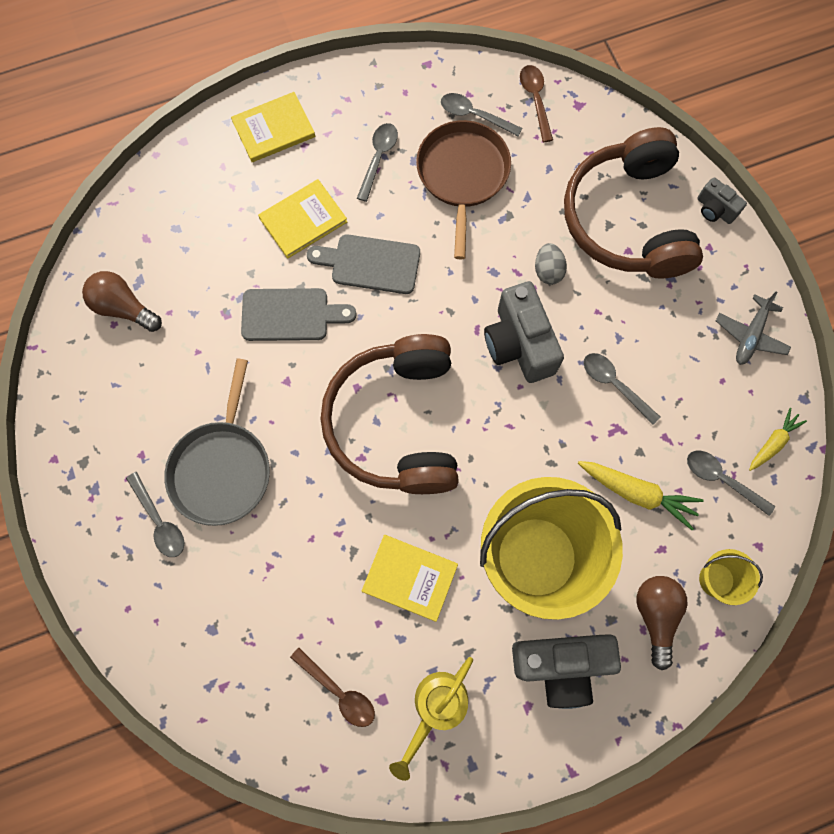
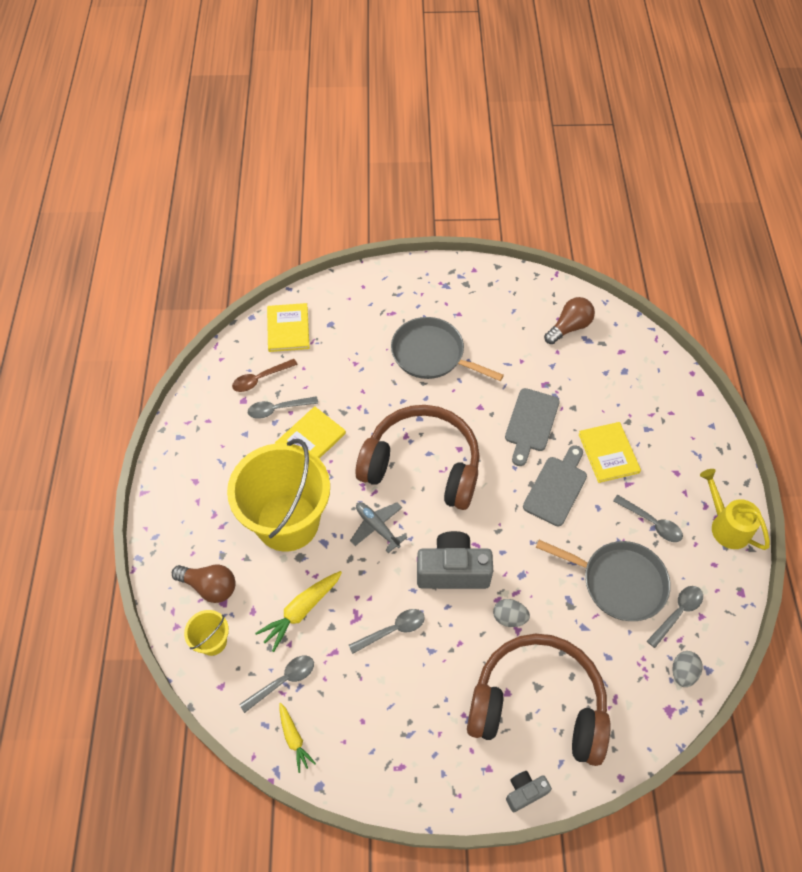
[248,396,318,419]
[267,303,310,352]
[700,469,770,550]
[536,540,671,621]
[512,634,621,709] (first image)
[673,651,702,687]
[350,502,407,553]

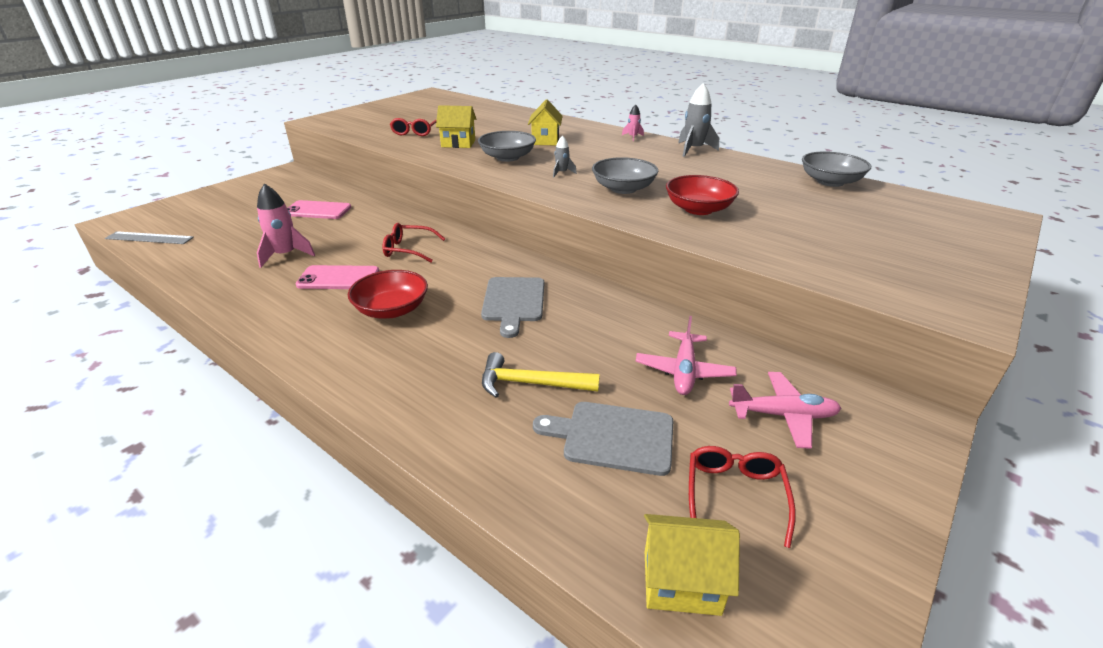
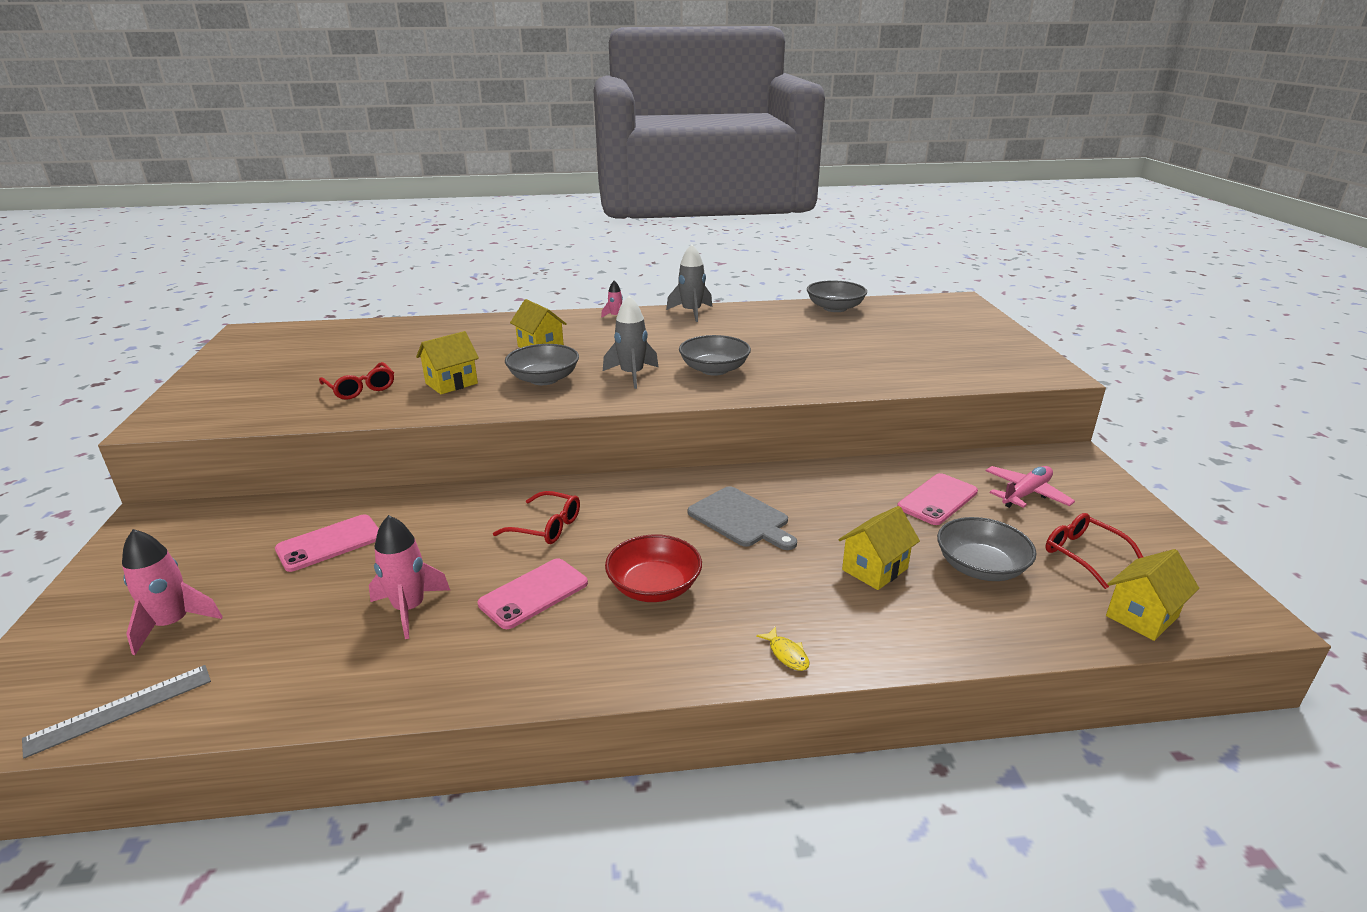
[493,491,580,544]
[839,506,920,590]
[937,517,1036,581]
[603,296,659,389]
[897,473,978,525]
[666,175,739,215] (first image)
[122,529,223,655]
[756,627,810,671]

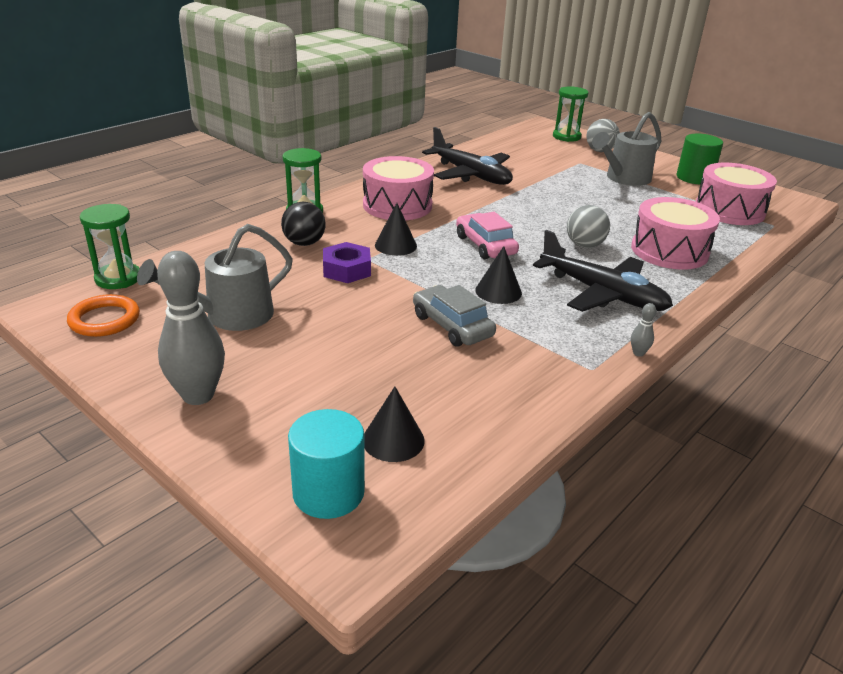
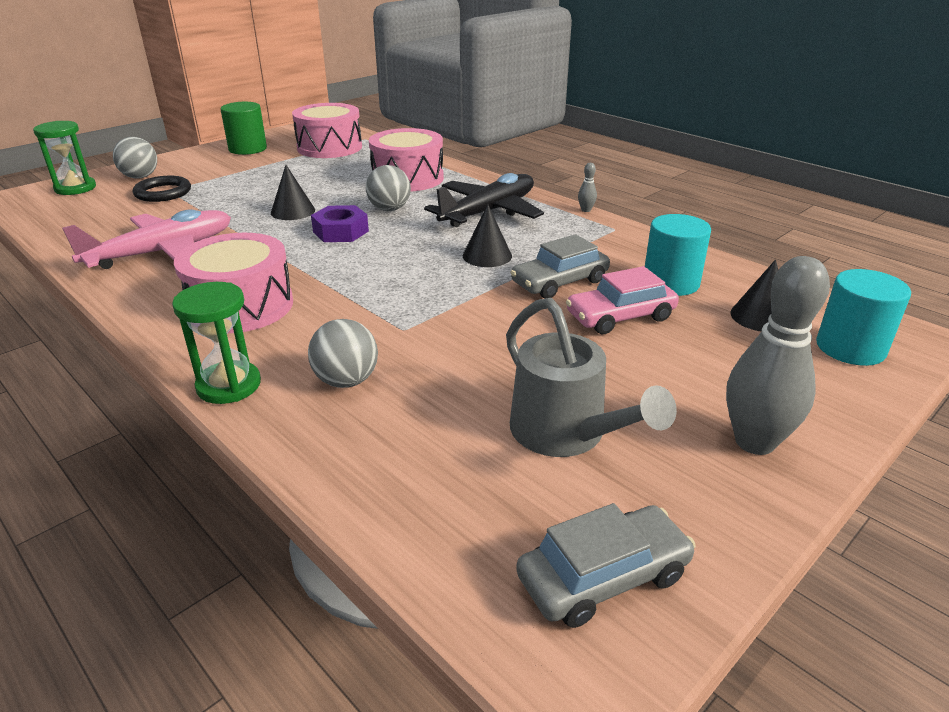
[516,503,696,628]
[80,204,140,289] (first image)
[308,319,378,388]
[311,205,369,242]
[271,165,315,220]
[62,209,231,269]
[566,266,679,334]
[592,112,661,186] (first image)
[133,176,191,202]
[645,214,711,296]

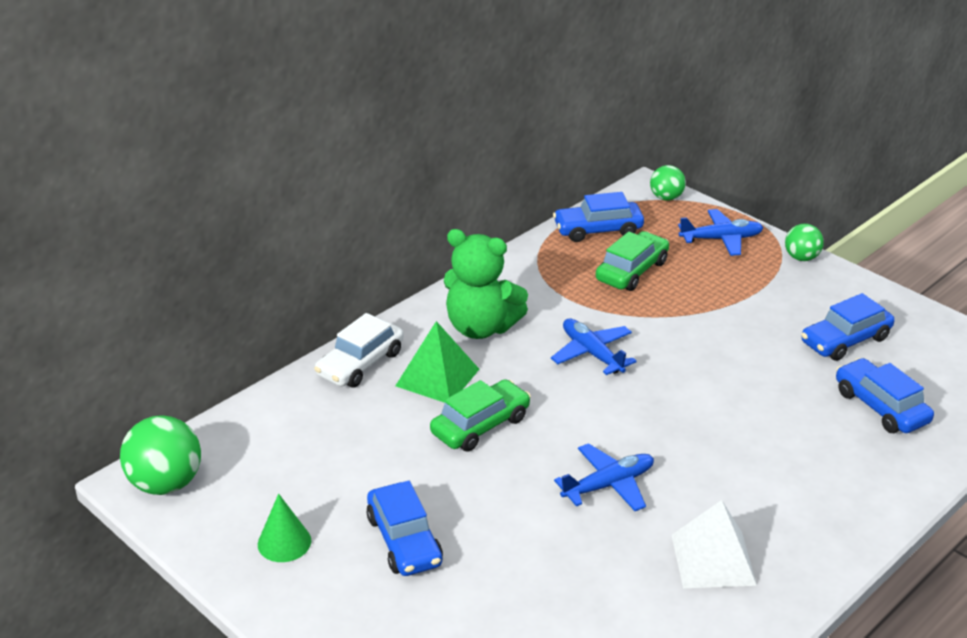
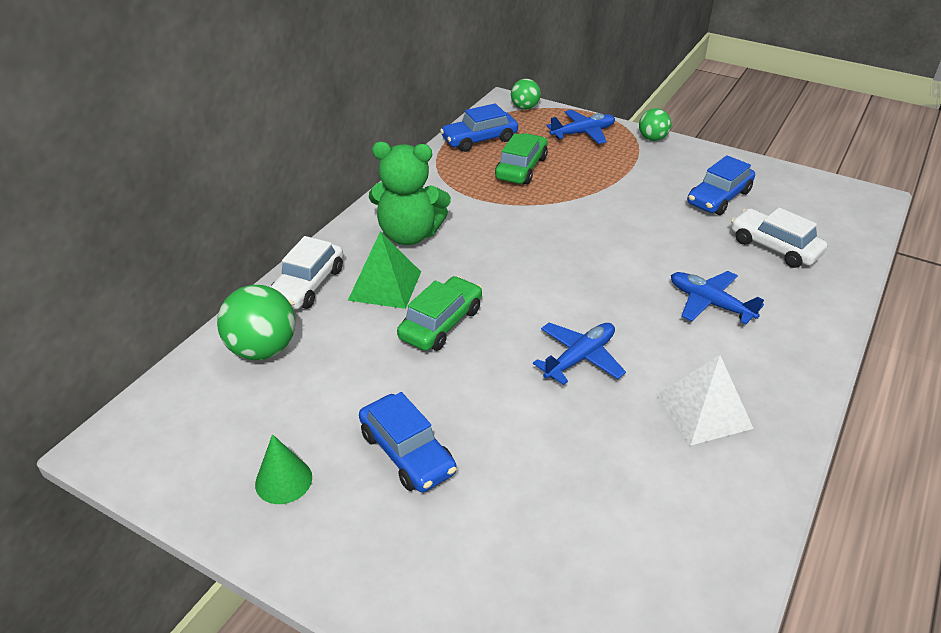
[217,285,295,360]
[671,271,764,324]
[731,207,827,268]

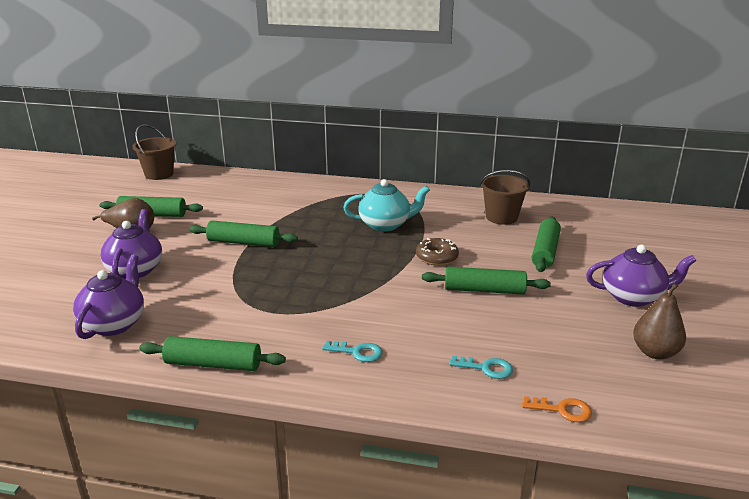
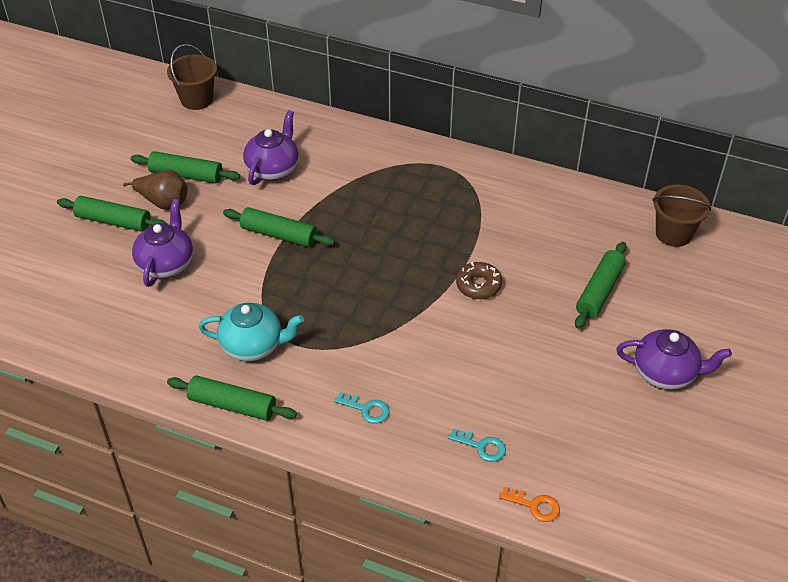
[243,110,299,185]
[199,303,304,361]
[57,196,167,232]
[652,185,711,247]
[633,283,686,359] (first image)

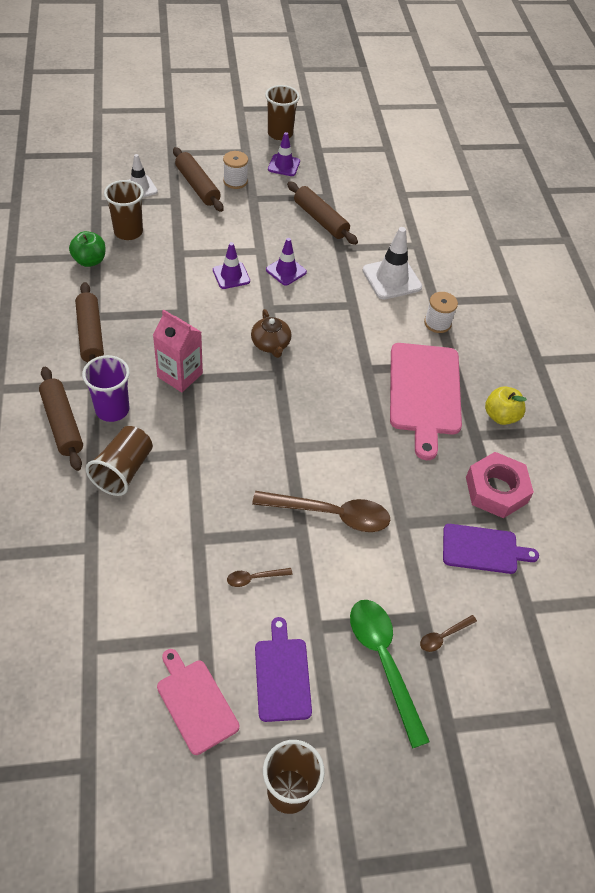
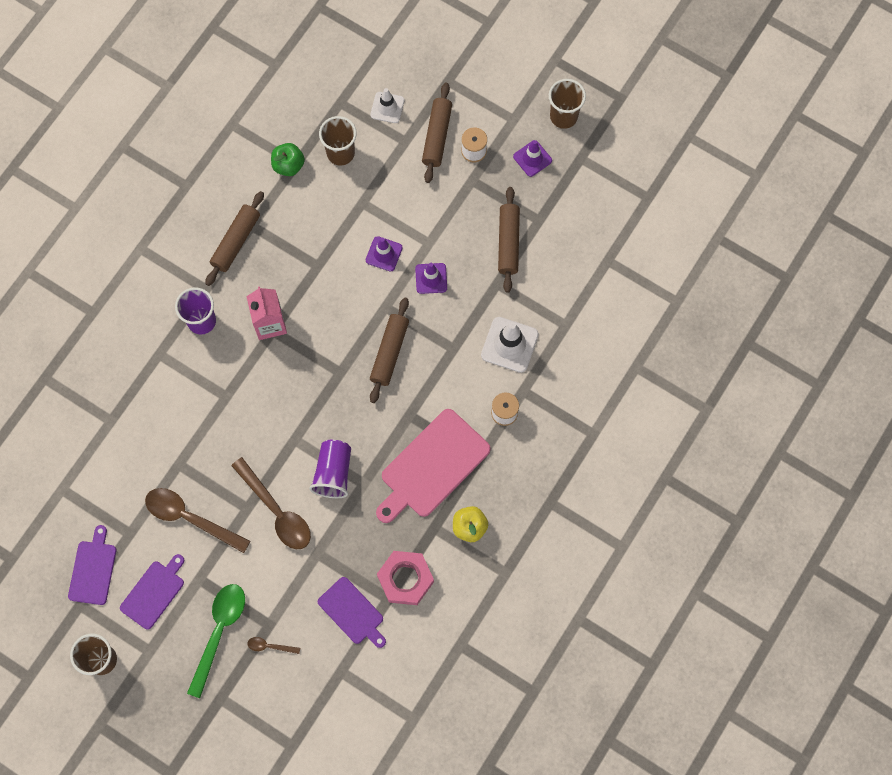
[370,297,409,403]
[86,426,153,496] (first image)
[68,525,116,605]
[145,488,250,553]
[251,309,291,358] (first image)
[309,440,351,498]

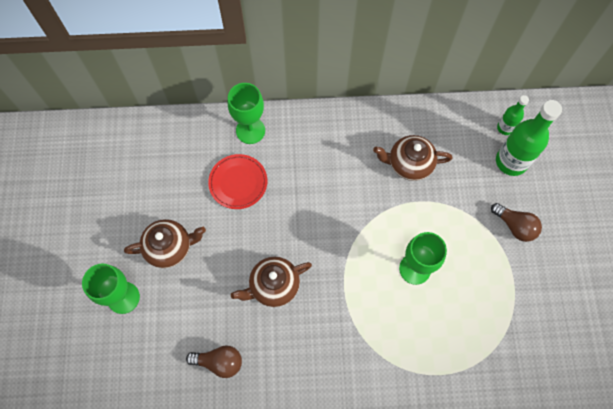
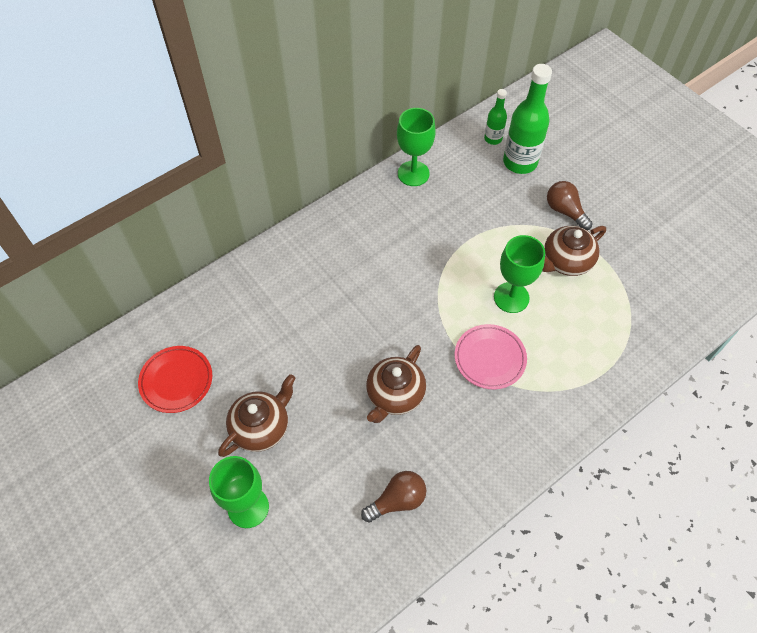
[138,346,212,413]
[397,108,436,186]
[542,226,606,276]
[547,181,593,230]
[455,324,527,389]

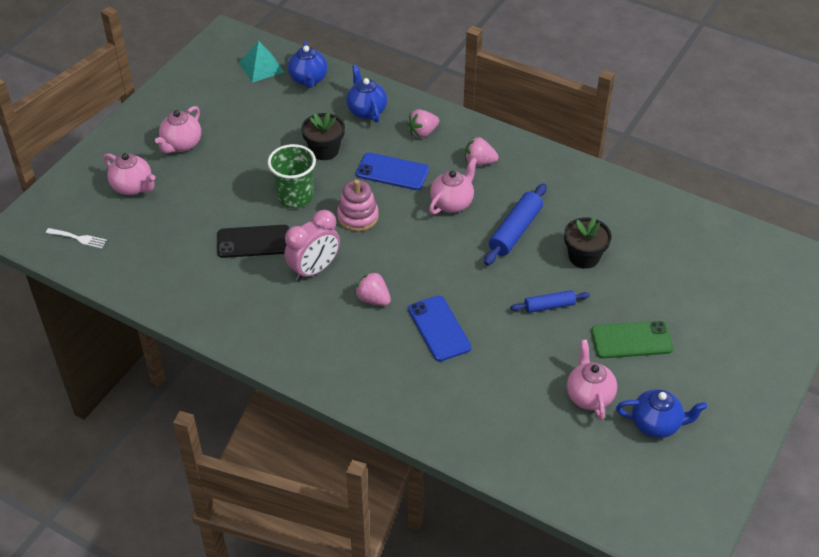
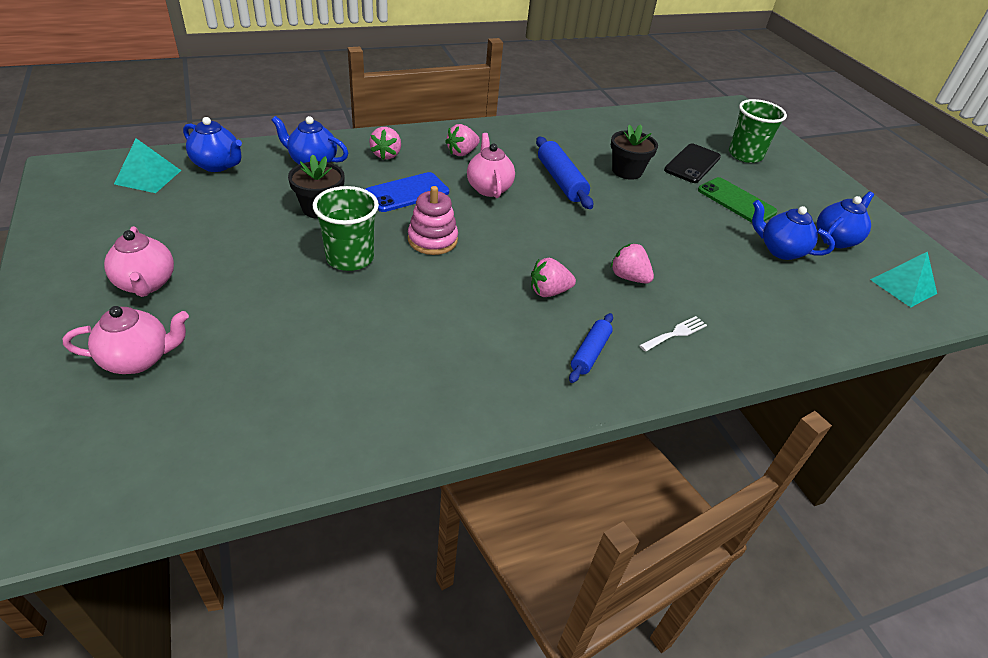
[639,316,707,352]
[664,144,721,183]
[284,210,340,281] (first image)
[611,243,654,284]
[569,313,613,383]
[752,200,835,260]
[698,177,777,223]
[729,99,787,163]
[870,251,937,307]

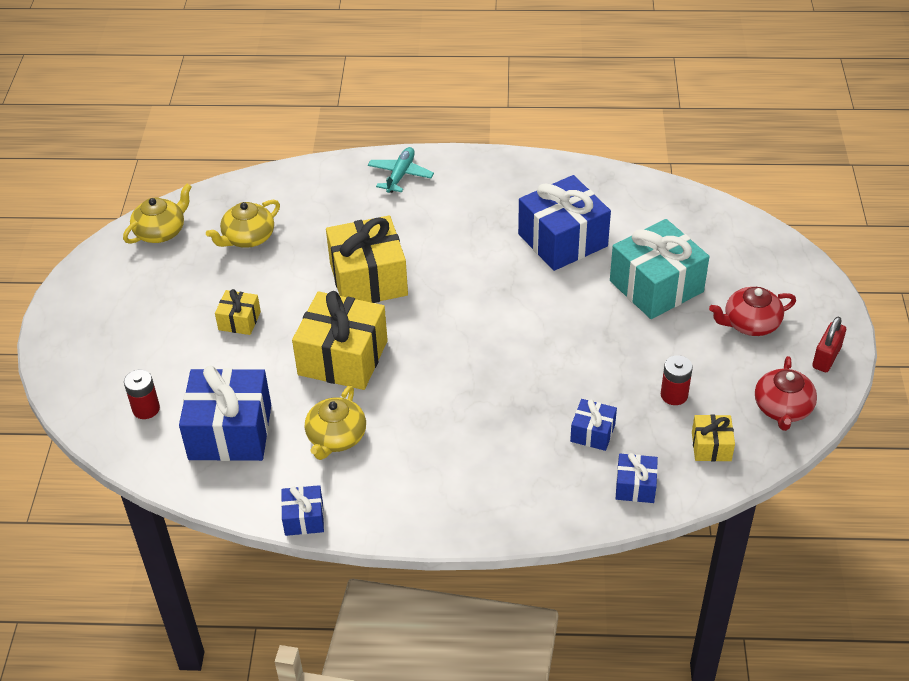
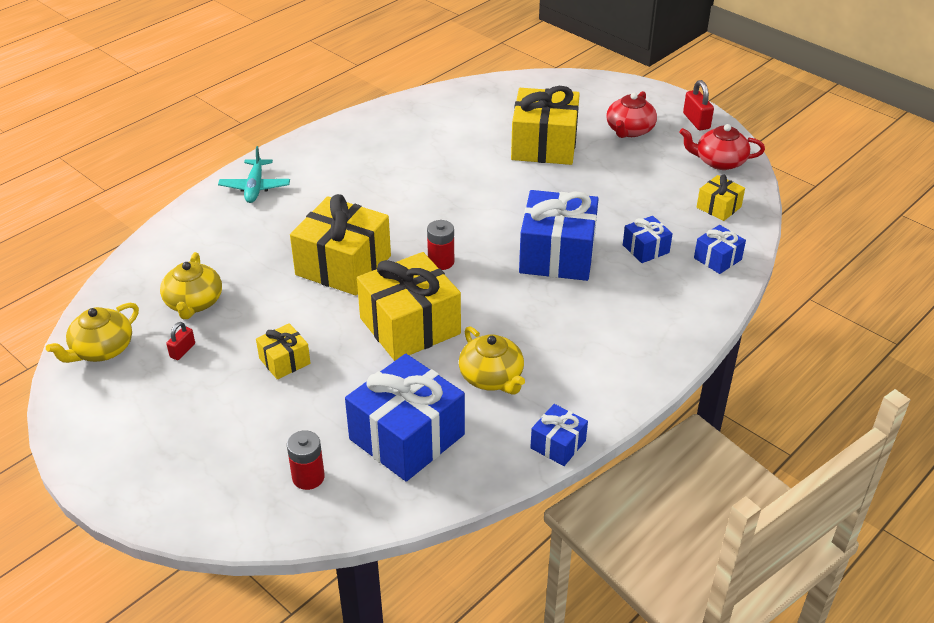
[46,303,139,363]
[218,146,290,203]
[519,190,599,281]
[511,86,580,165]
[427,220,454,270]
[679,124,765,170]
[166,322,195,360]

